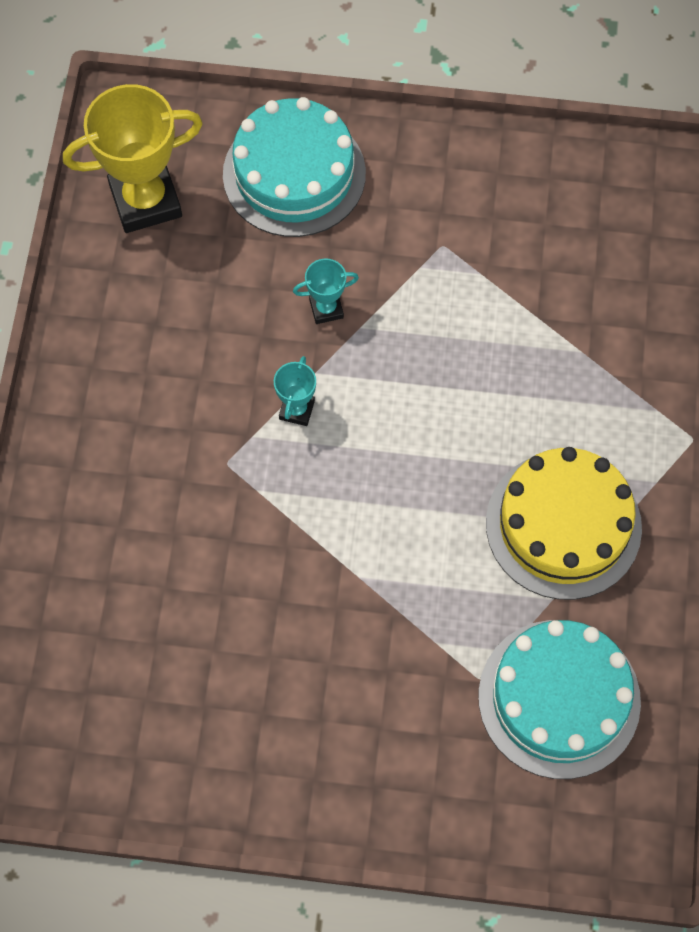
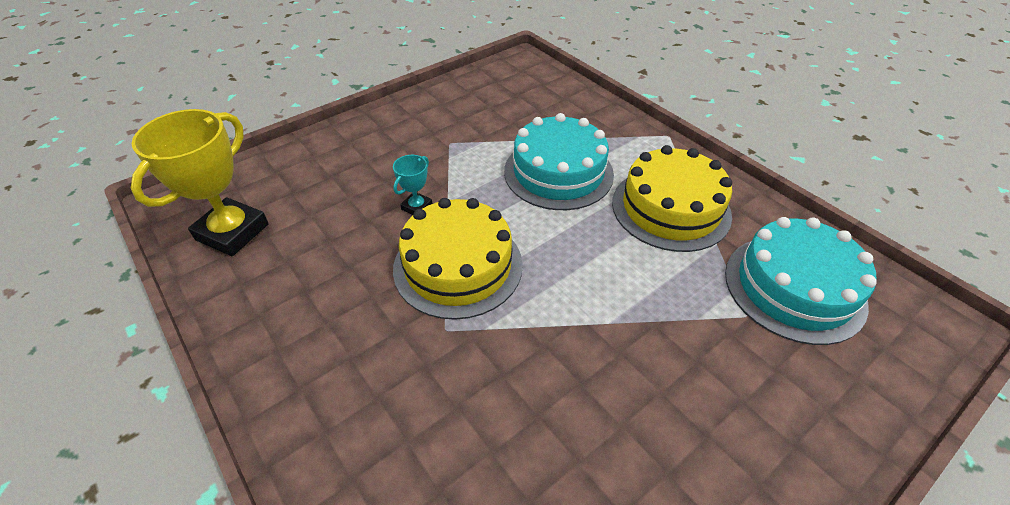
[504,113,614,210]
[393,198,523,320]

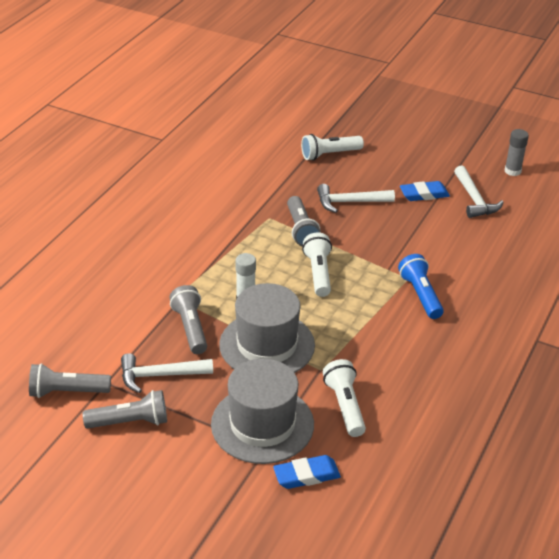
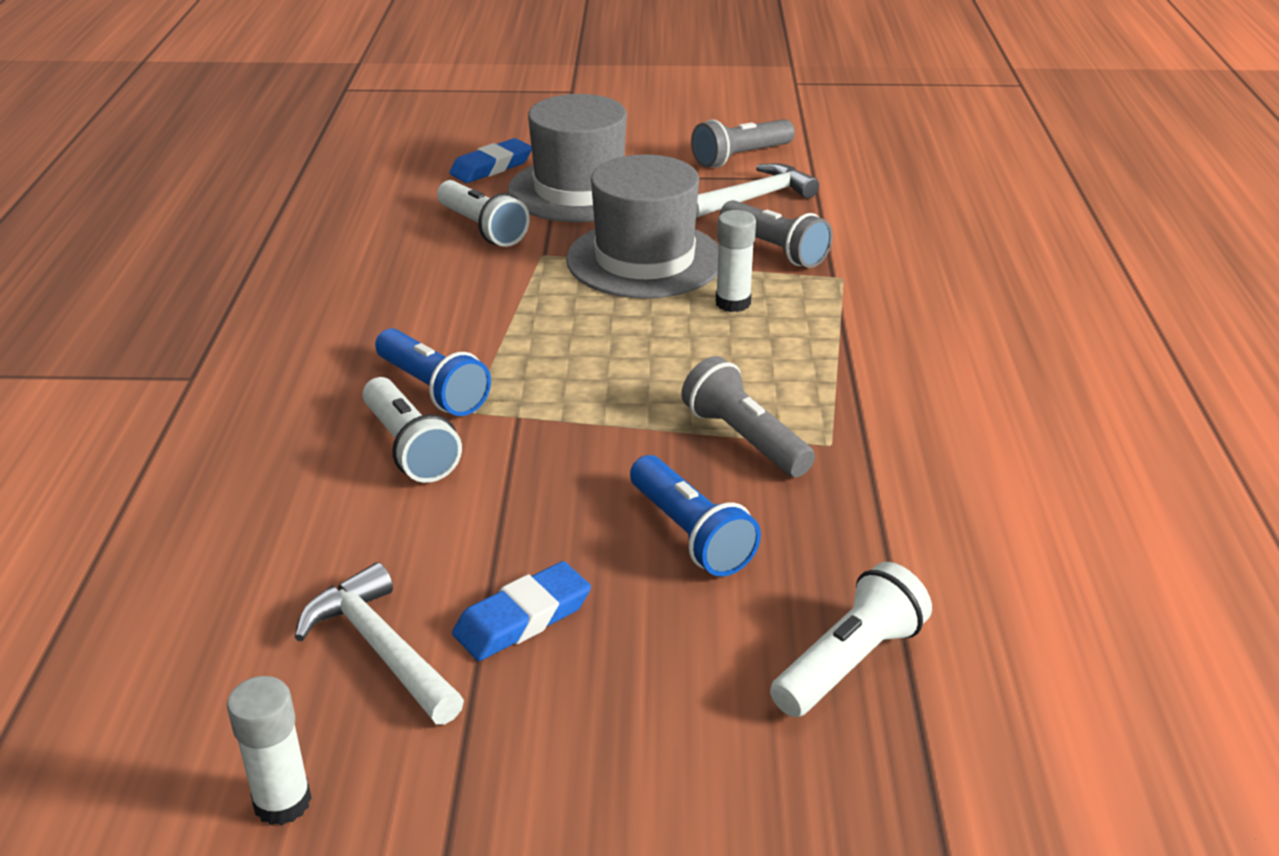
[29,363,111,398] (first image)
[362,377,462,483]
[630,455,761,577]
[227,676,312,825]

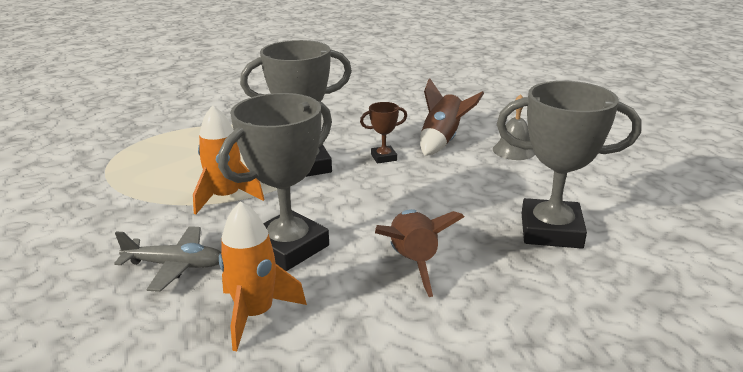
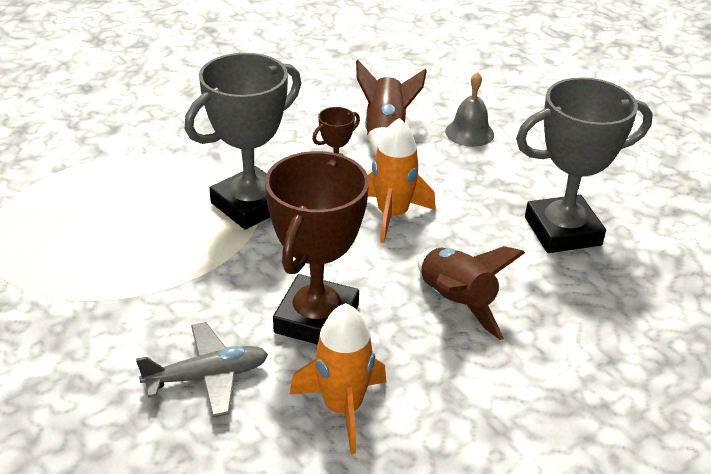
[368,118,436,243]
[265,151,369,345]

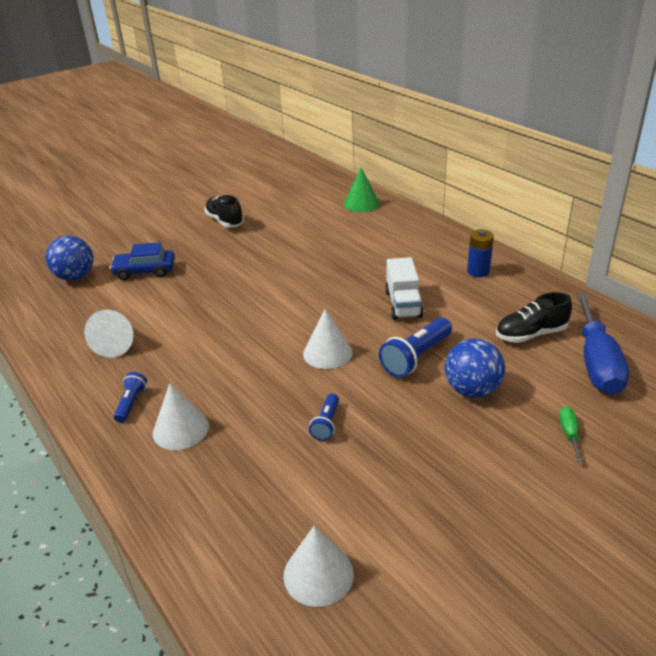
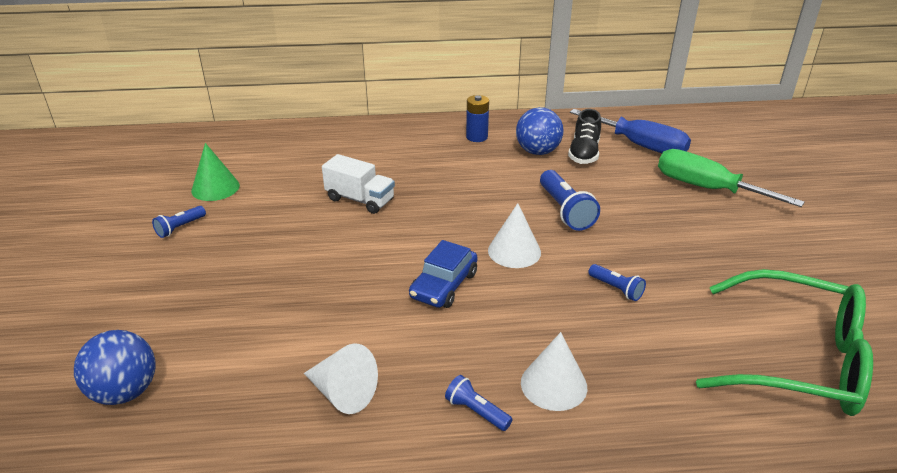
[409,240,477,308]
[152,206,206,238]
[696,269,873,416]
[191,143,240,201]
[322,154,395,214]
[516,107,564,155]
[658,149,804,207]

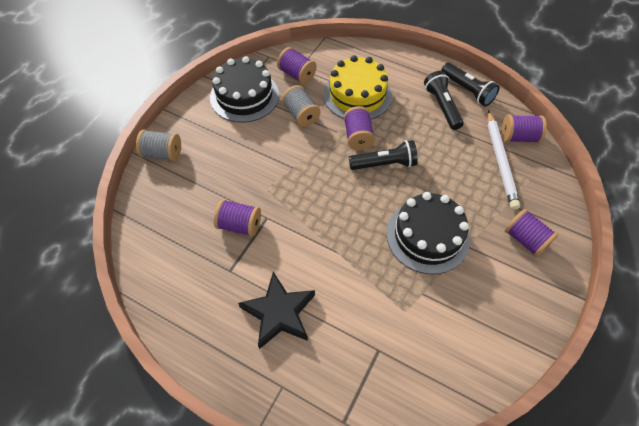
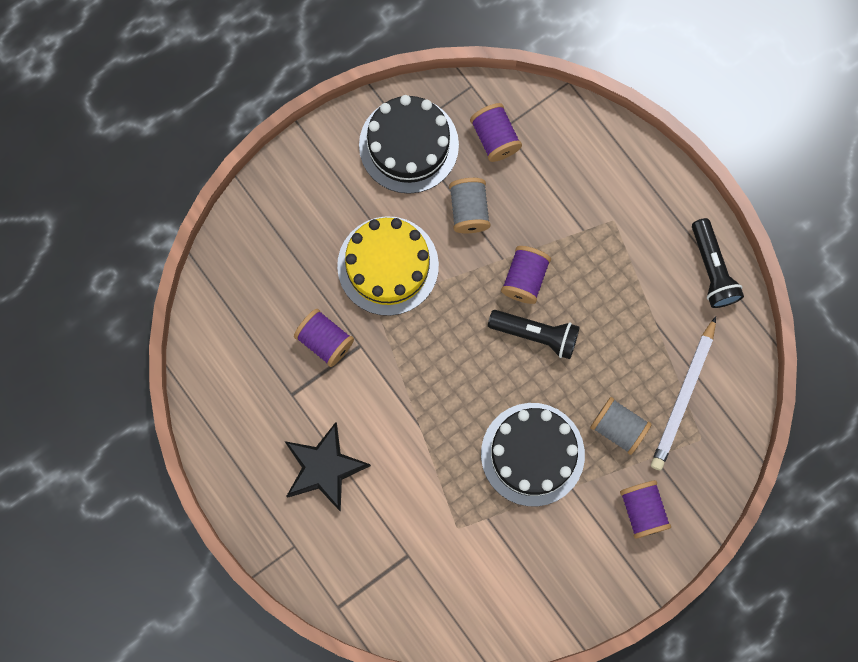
[590,397,652,455]
[337,216,439,316]
[424,71,464,130] (first image)
[501,115,547,143] (first image)

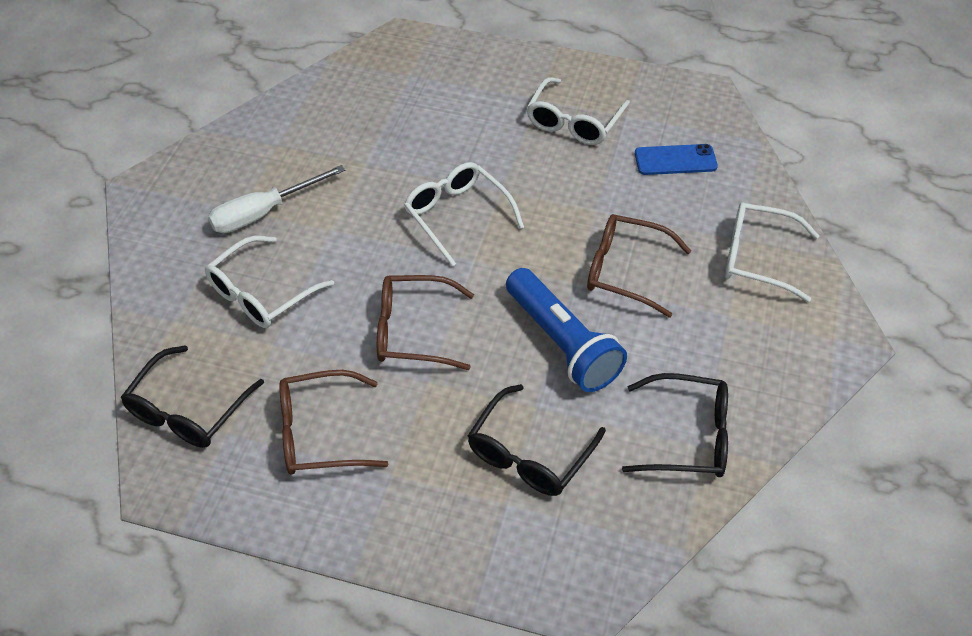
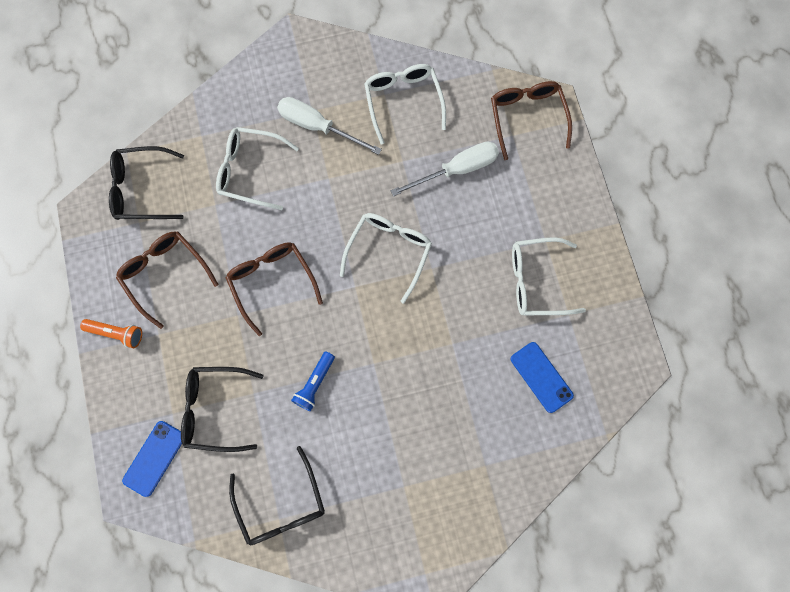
[291,351,335,411]
[491,81,572,160]
[364,64,446,144]
[80,319,142,348]
[122,421,182,497]
[391,141,499,197]

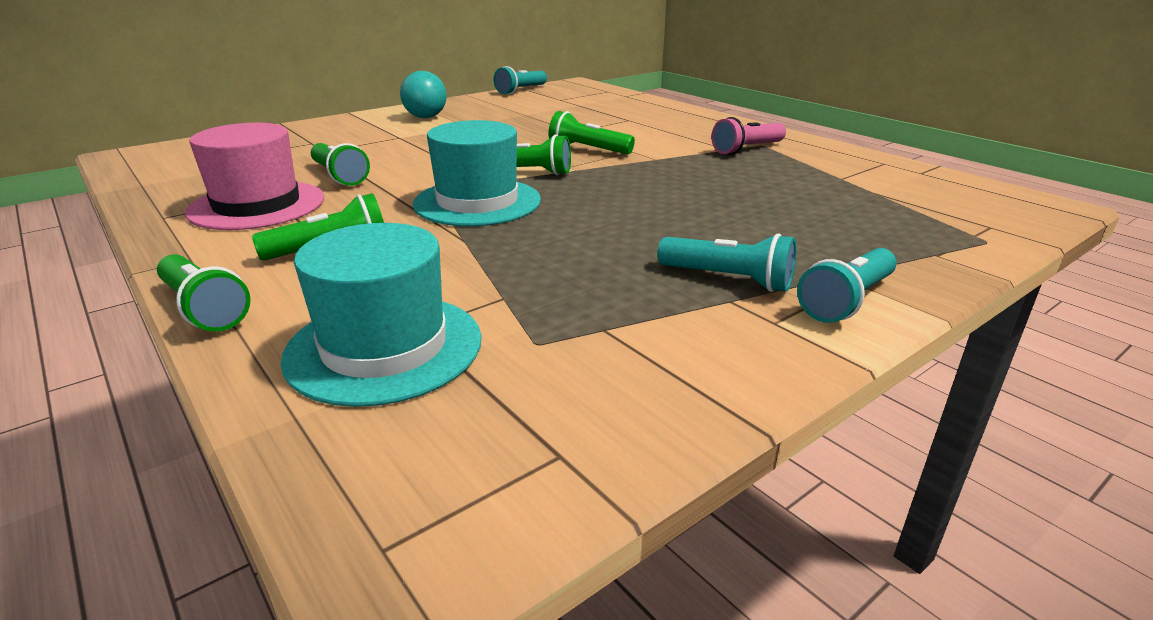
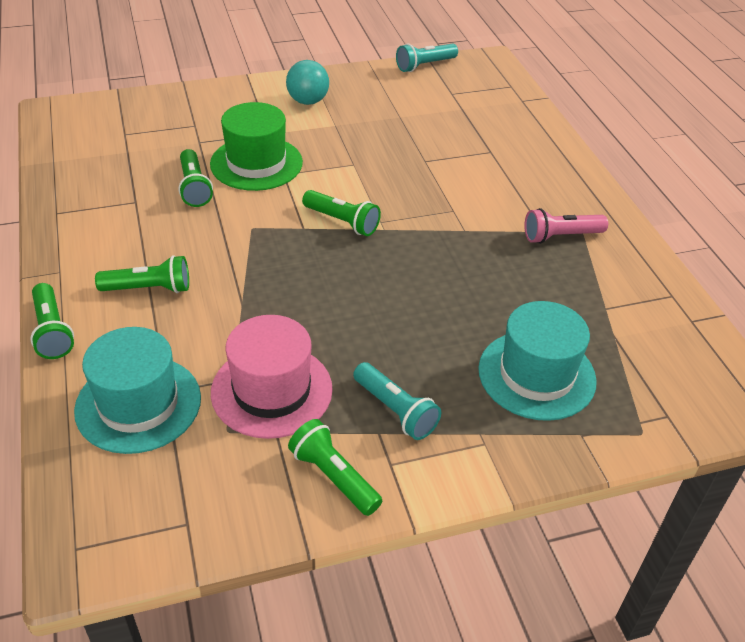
[211,315,333,439]
[478,301,597,421]
[288,419,382,516]
[797,248,897,323] (first image)
[210,102,303,191]

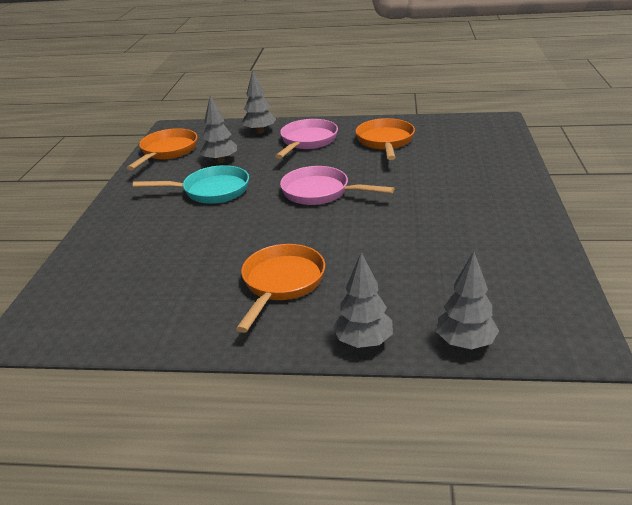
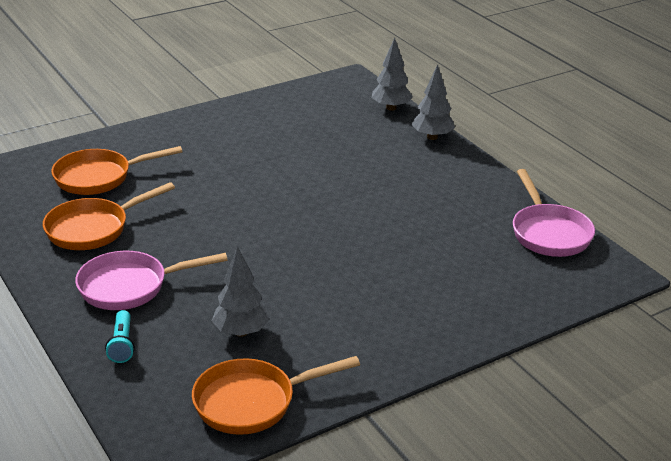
[133,165,249,204] (first image)
[51,146,183,195]
[105,310,135,363]
[513,169,595,257]

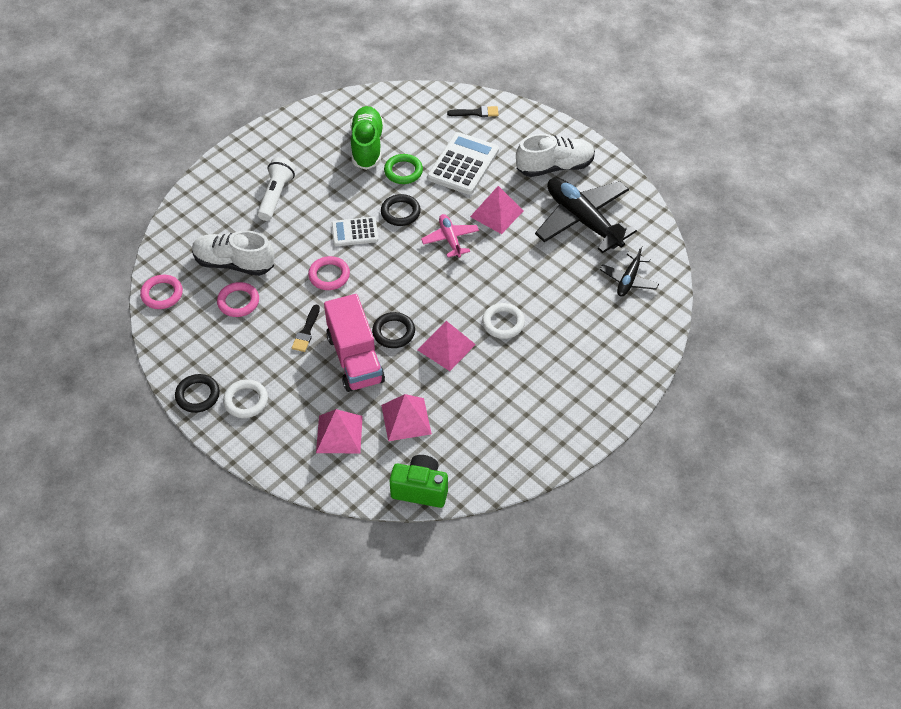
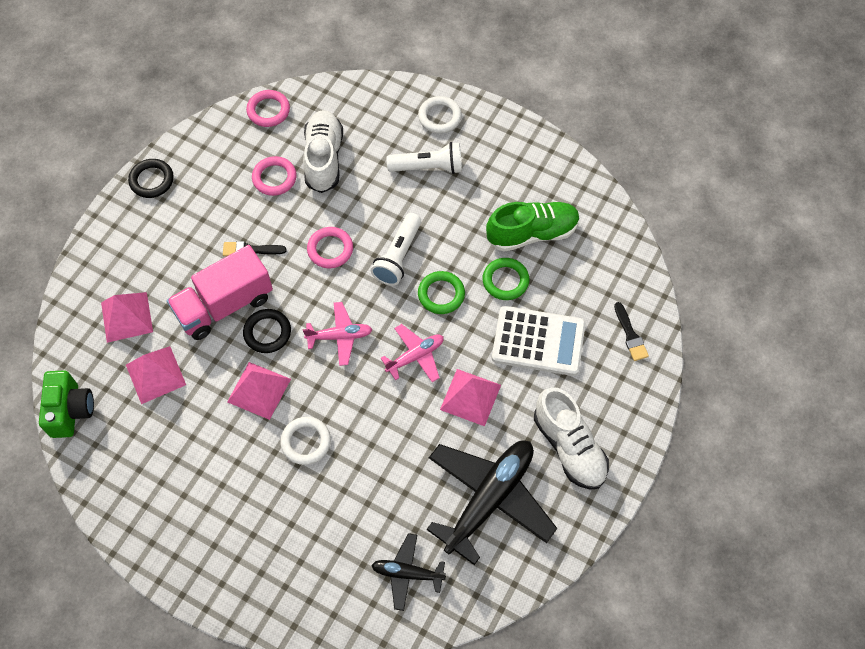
[418,96,462,134]
[371,213,421,286]
[418,271,465,314]
[303,302,373,366]

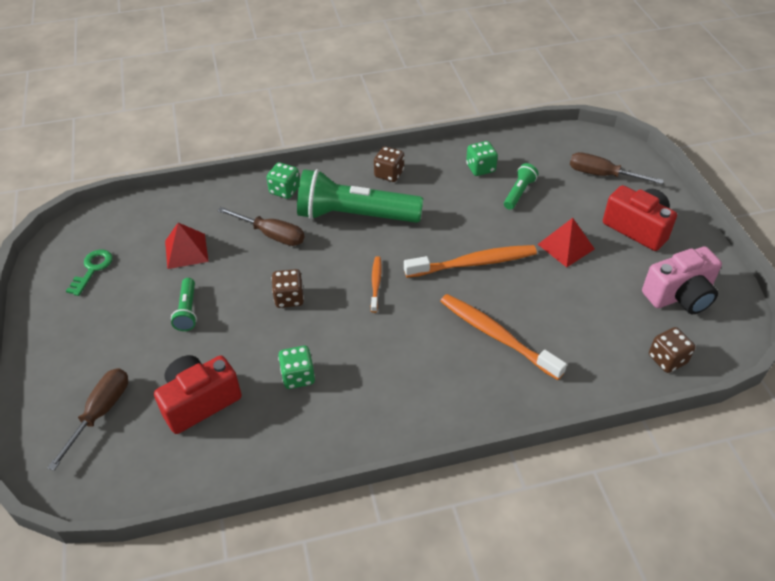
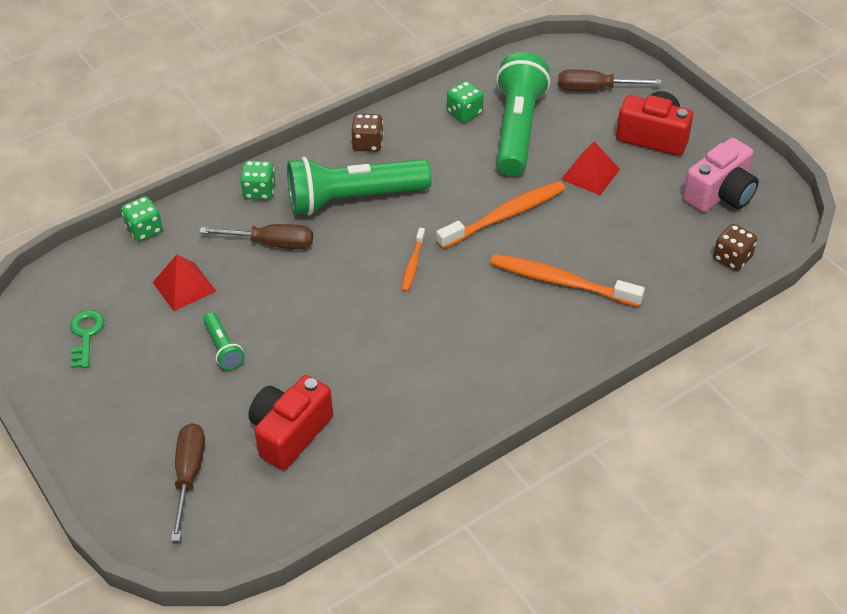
[272,269,304,308] (first image)
[121,196,163,242]
[401,228,425,292]
[496,52,550,176]

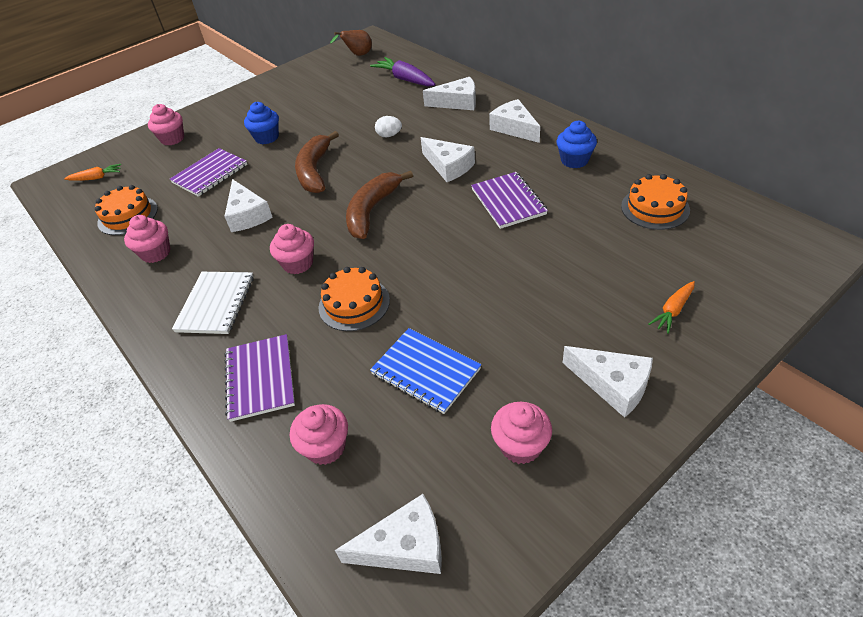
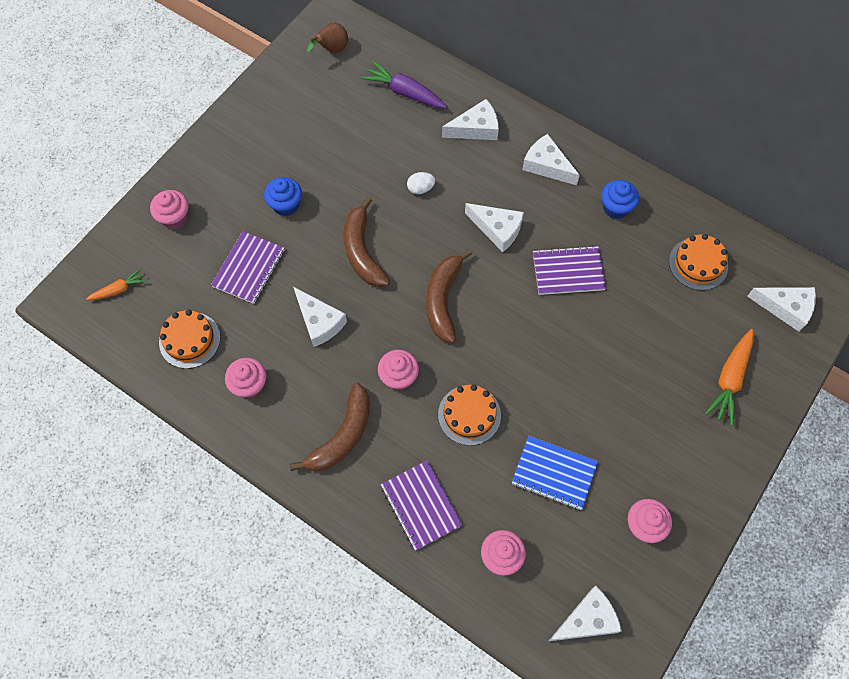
[290,383,370,471]
[533,246,606,295]
[747,287,816,332]
[705,329,754,426]

